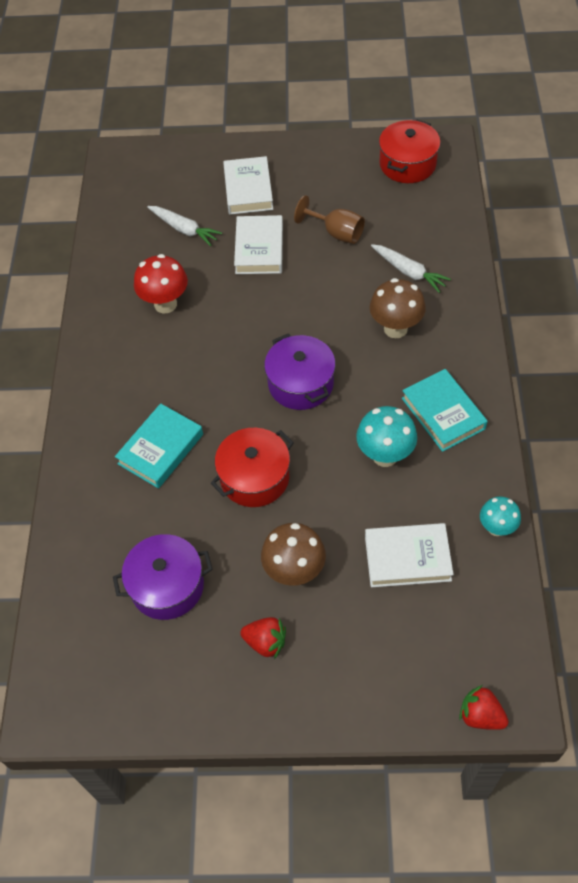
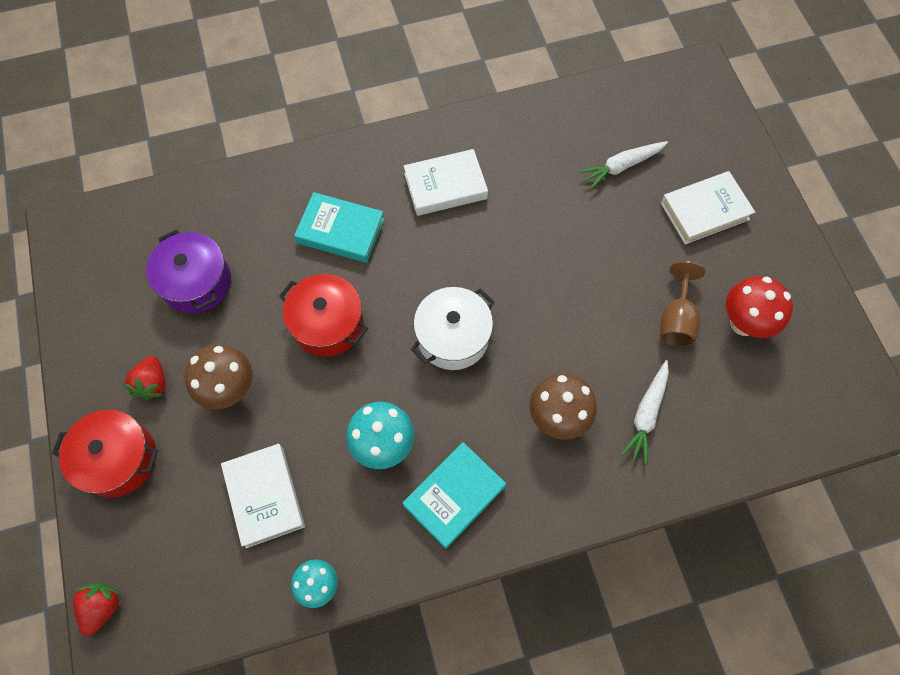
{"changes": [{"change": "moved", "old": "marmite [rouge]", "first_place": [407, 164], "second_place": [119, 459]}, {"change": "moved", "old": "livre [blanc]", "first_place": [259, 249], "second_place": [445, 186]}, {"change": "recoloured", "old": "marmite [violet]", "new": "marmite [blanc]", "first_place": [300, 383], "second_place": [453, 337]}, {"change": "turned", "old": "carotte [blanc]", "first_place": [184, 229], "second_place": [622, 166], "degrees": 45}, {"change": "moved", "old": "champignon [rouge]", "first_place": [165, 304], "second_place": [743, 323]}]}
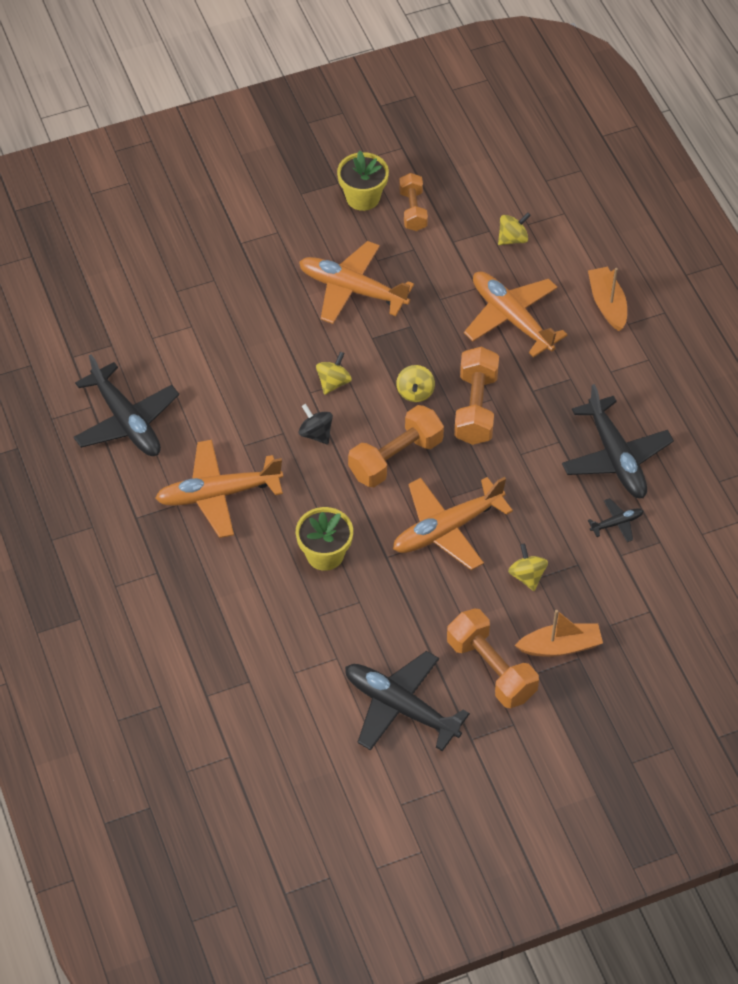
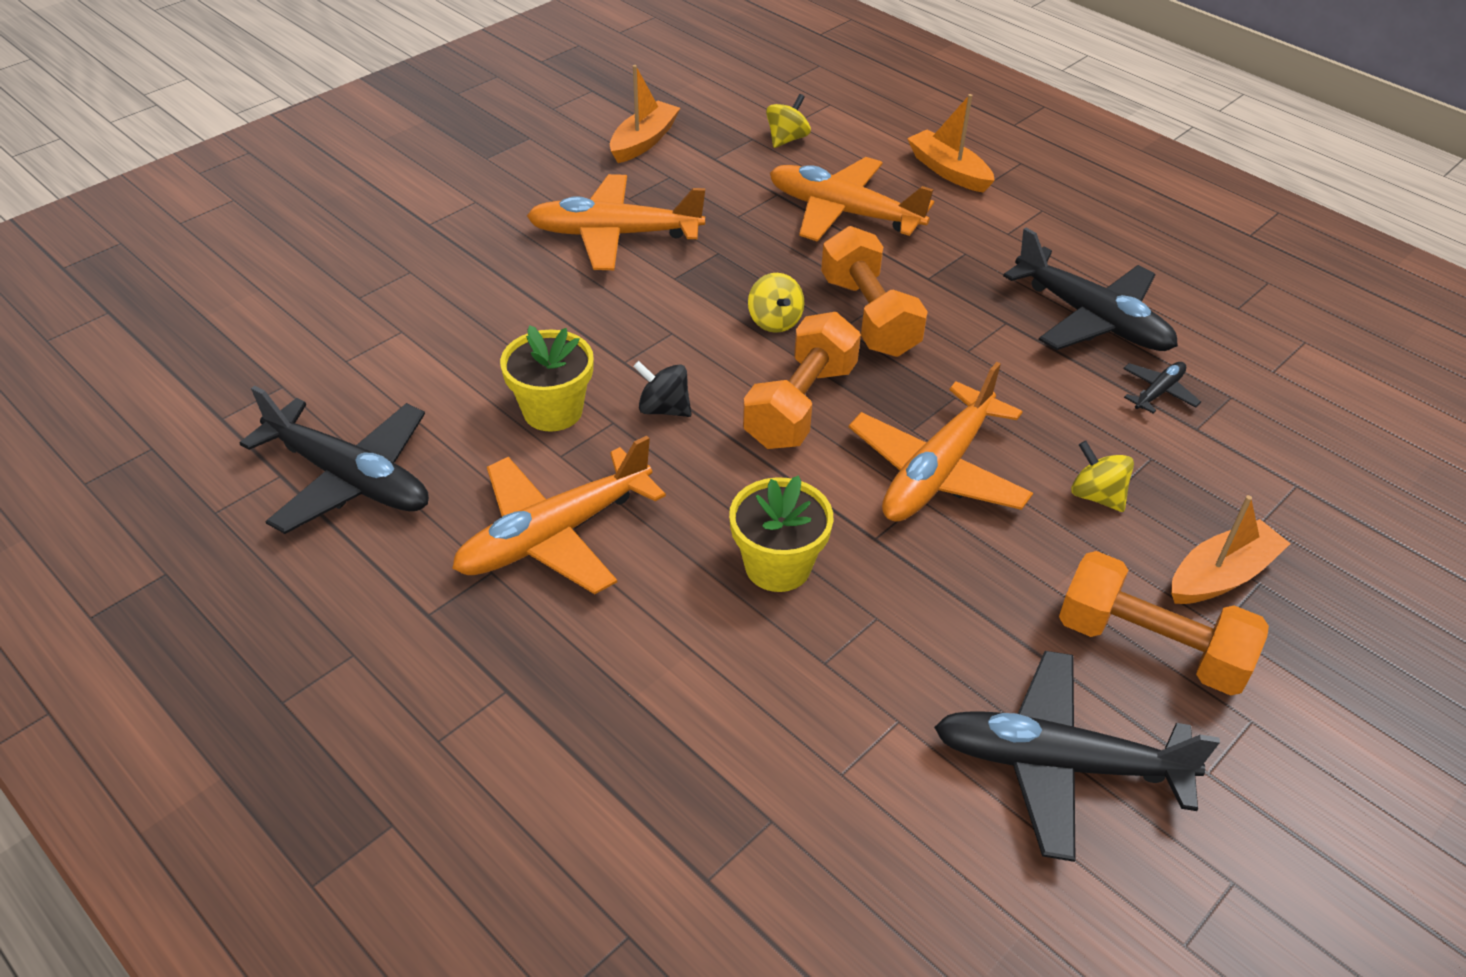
{"changes": [{"change": "moved", "old": "pot de fleurs [jaune]", "first_place": [363, 197], "second_place": [552, 411]}, {"change": "replaced", "old": "haltère [orange]", "new": "bateau [orange]", "first_place": [413, 210], "second_place": [644, 141]}, {"change": "removed", "old": "toupie [jaune]", "first_place": [333, 382]}]}
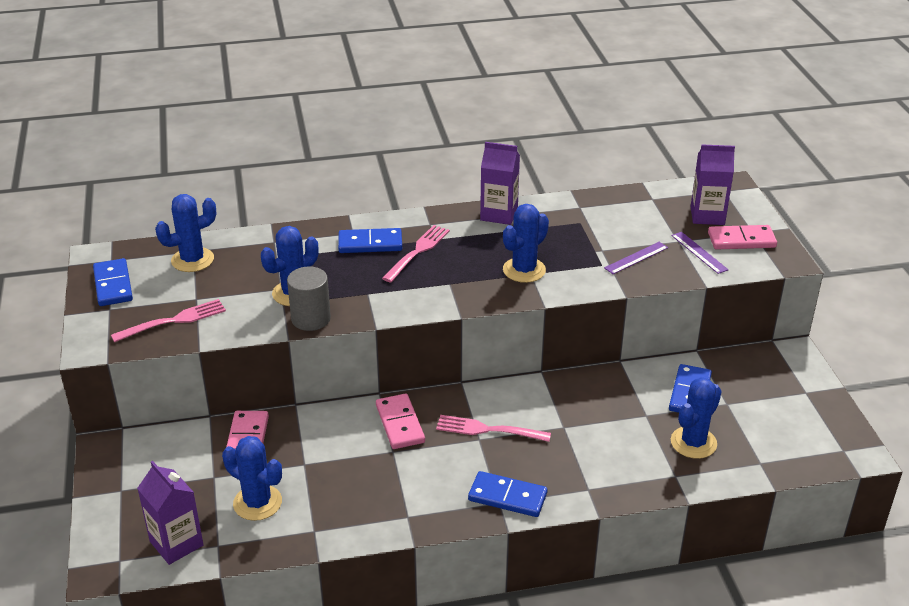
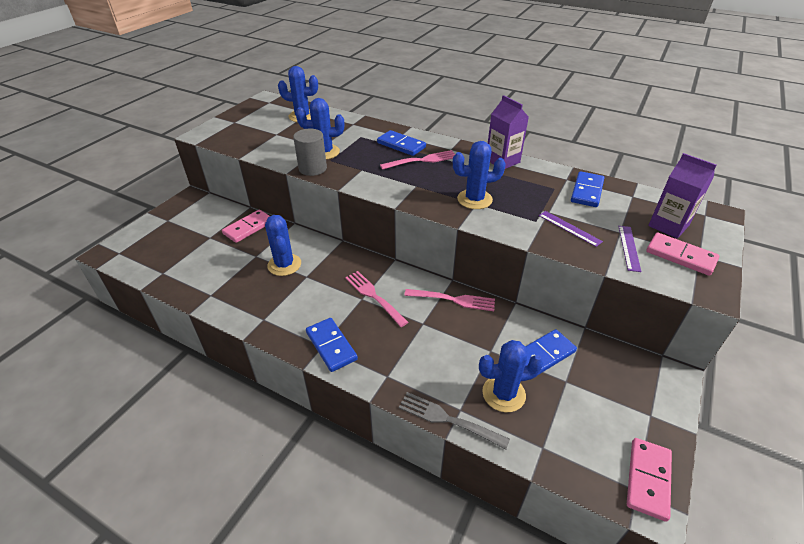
{"changes": [{"change": "moved", "old": "cactus [bleu]", "first_place": [257, 503], "second_place": [284, 265]}, {"change": "added", "new": "fourchette [gris]", "second_place": [448, 419]}, {"change": "moved", "old": "fourchette [rose]", "first_place": [173, 321], "second_place": [453, 300]}, {"change": "turned", "old": "règle [violet]", "first_place": [636, 258], "second_place": [569, 228], "degrees": 45}, {"change": "moved", "old": "domino [bleu]", "first_place": [113, 285], "second_place": [587, 191]}, {"change": "moved", "old": "domino [rose]", "first_place": [399, 424], "second_place": [648, 479]}, {"change": "removed", "old": "brique de lait [violet]", "first_place": [176, 543]}]}
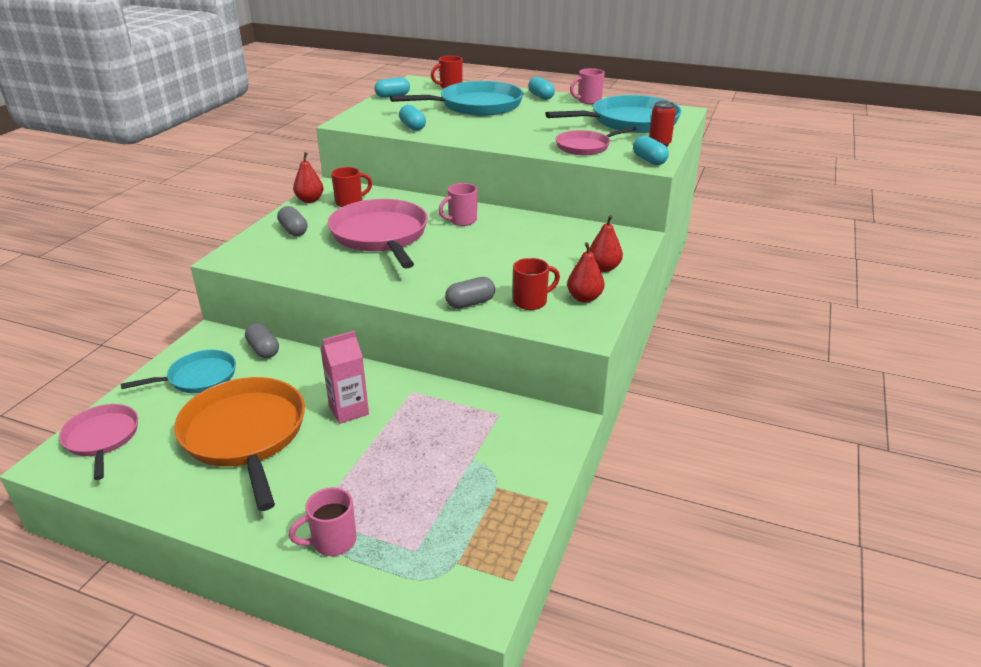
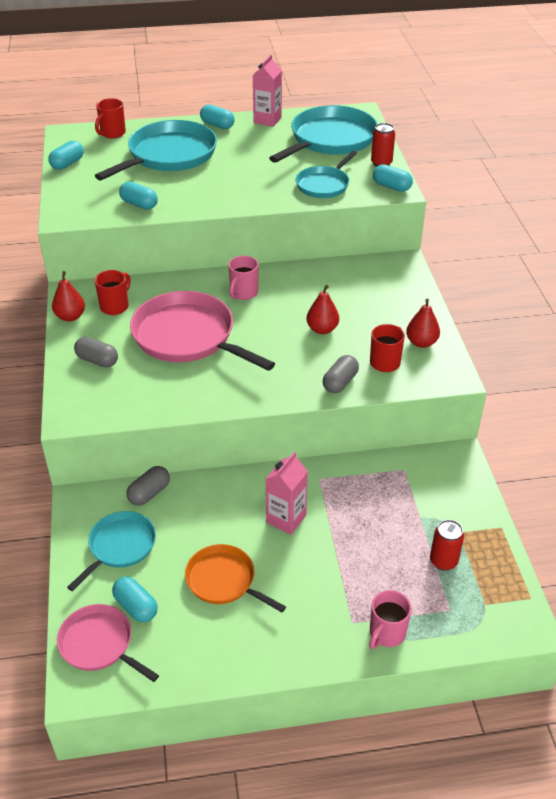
{"changes": [{"change": "added", "new": "gélule [turquoise]", "second_place": [136, 606]}, {"change": "turned", "old": "gélule [gris]", "first_place": [263, 350], "second_place": [149, 493], "degrees": -75}, {"change": "resized", "old": "poêle [orange]", "first_place": [245, 434], "second_place": [223, 580], "factor": 0.58}, {"change": "replaced", "old": "tasse [rose]", "new": "brique de lait [rose]", "first_place": [588, 101], "second_place": [267, 120]}, {"change": "recoloured", "old": "poêle [rose]", "new": "poêle [turquoise]", "first_place": [585, 147], "second_place": [324, 185]}, {"change": "moved", "old": "poire [rouge]", "first_place": [603, 268], "second_place": [322, 329]}, {"change": "added", "new": "canette [rouge]", "second_place": [443, 561]}]}
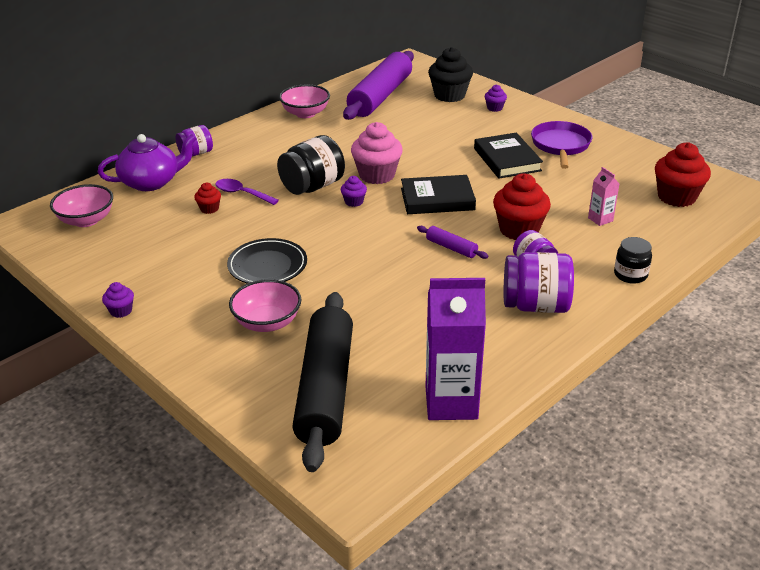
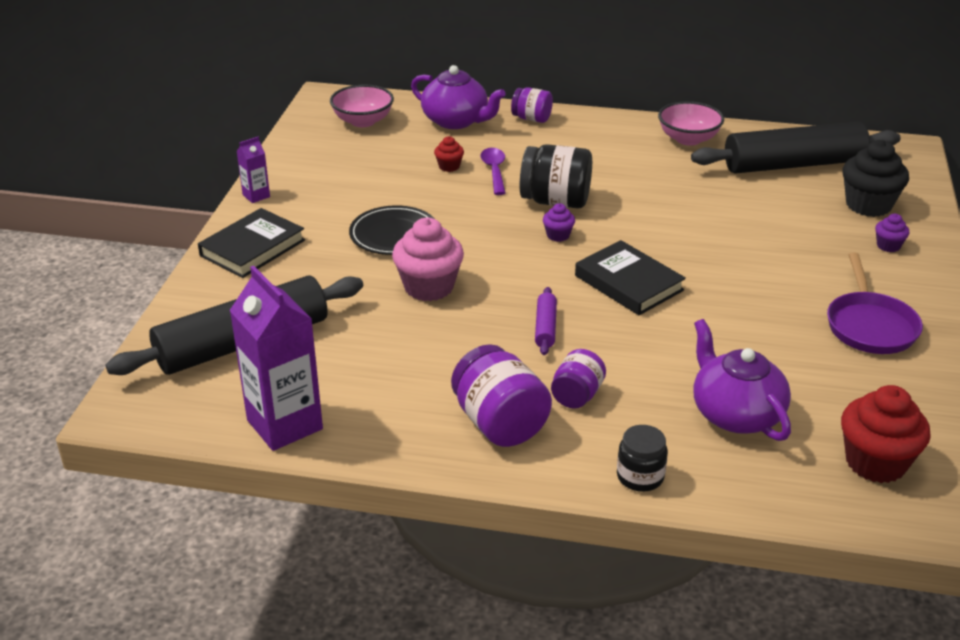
{"changes": [{"change": "moved", "old": "livre [noir]", "first_place": [507, 160], "second_place": [252, 248]}, {"change": "replaced", "old": "muffin [violet]", "new": "brique de lait [violet]", "first_place": [121, 311], "second_place": [256, 196]}, {"change": "moved", "old": "muffin [rose]", "first_place": [377, 175], "second_place": [429, 287]}, {"change": "recoloured", "old": "rouleau à pâtisserie [violet]", "new": "rouleau à pâtisserie [noir]", "first_place": [380, 96], "second_place": [793, 164]}, {"change": "replaced", "old": "brique de lait [rose]", "new": "théière [violet]", "first_place": [600, 219], "second_place": [735, 414]}, {"change": "turned", "old": "poêle [violet]", "first_place": [560, 146], "second_place": [870, 325], "degrees": 120}, {"change": "removed", "old": "bol [rose]", "first_place": [267, 322]}, {"change": "removed", "old": "muffin [rouge]", "first_place": [519, 229]}]}
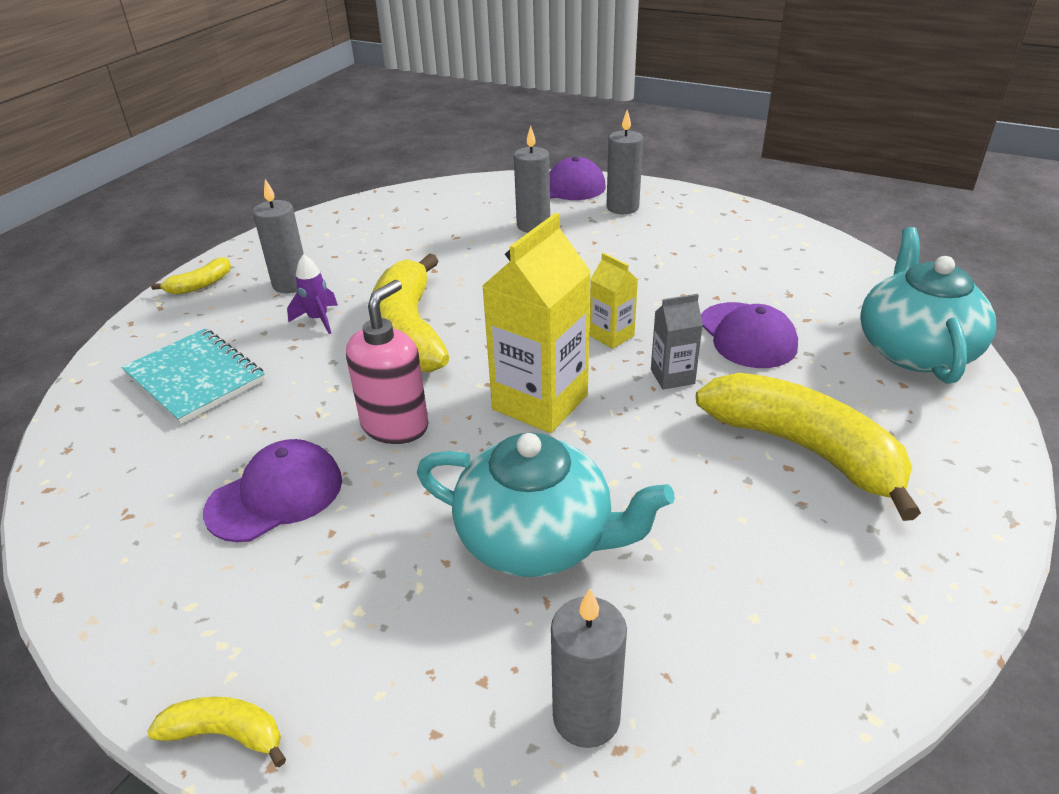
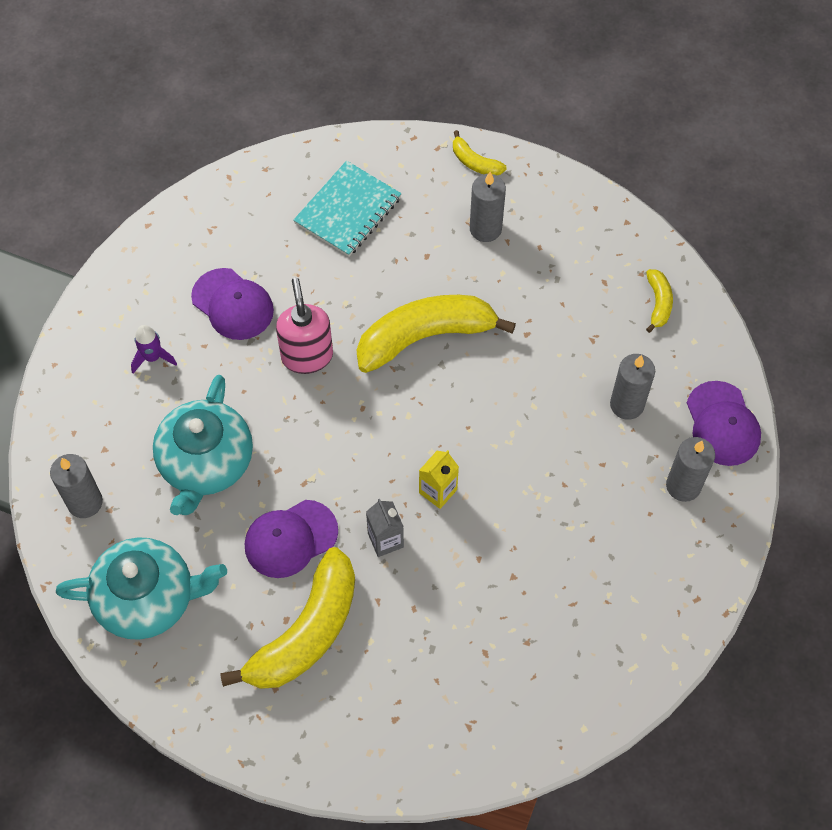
{"changes": [{"change": "moved", "old": "théière [turquoise]", "first_place": [914, 349], "second_place": [148, 599]}, {"change": "moved", "old": "fusée [violet]", "first_place": [318, 320], "second_place": [152, 357]}, {"change": "moved", "old": "casquette [violet]", "first_place": [747, 335], "second_place": [290, 539]}, {"change": "turned", "old": "distributeur de savon [rose]", "first_place": [395, 425], "second_place": [307, 356], "degrees": -120}, {"change": "moved", "old": "banane [jaune]", "first_place": [226, 733], "second_place": [658, 303]}, {"change": "removed", "old": "brique de lait [jaune]", "first_place": [540, 402]}]}
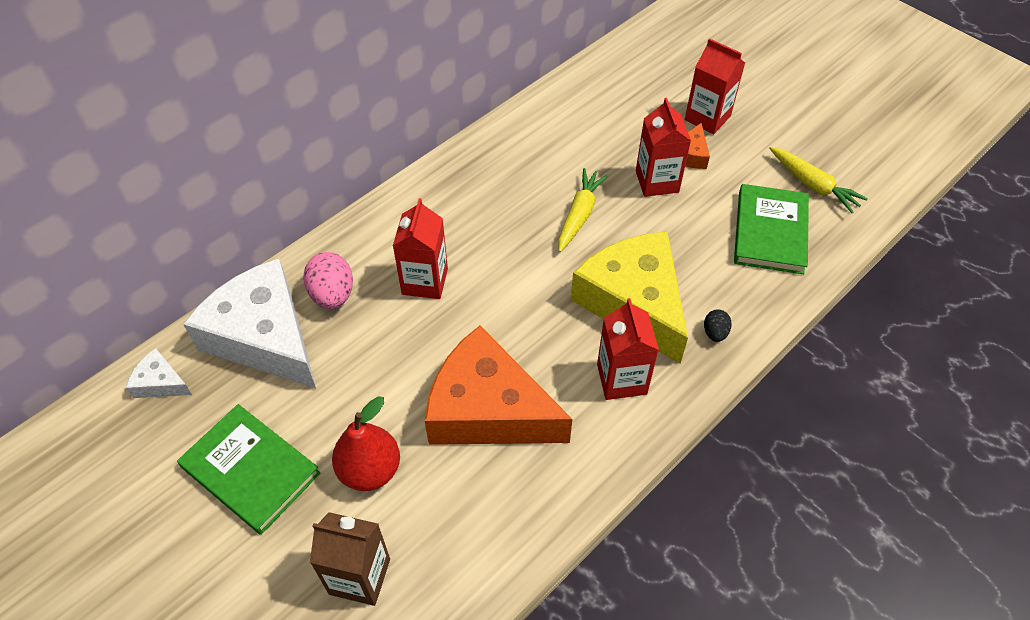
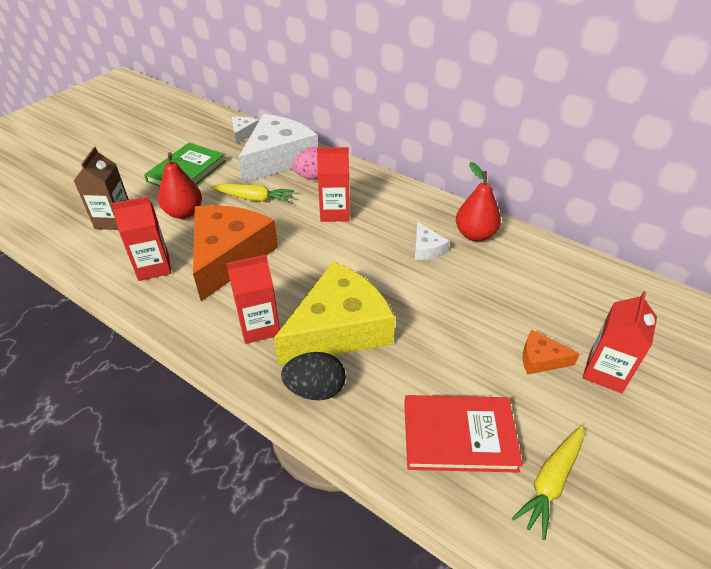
{"changes": [{"change": "moved", "old": "brique de lait [rouge]", "first_place": [657, 181], "second_place": [153, 267]}, {"change": "moved", "old": "carotte [jaune]", "first_place": [579, 215], "second_place": [254, 198]}, {"change": "resized", "old": "œuf [noir]", "first_place": [715, 333], "second_place": [315, 389], "factor": 1.84}, {"change": "recoloured", "old": "livre [vert]", "new": "livre [rouge]", "first_place": [770, 232], "second_place": [459, 435]}, {"change": "added", "new": "fromage [blanc]", "second_place": [426, 249]}, {"change": "added", "new": "poire [rouge]", "second_place": [475, 235]}]}
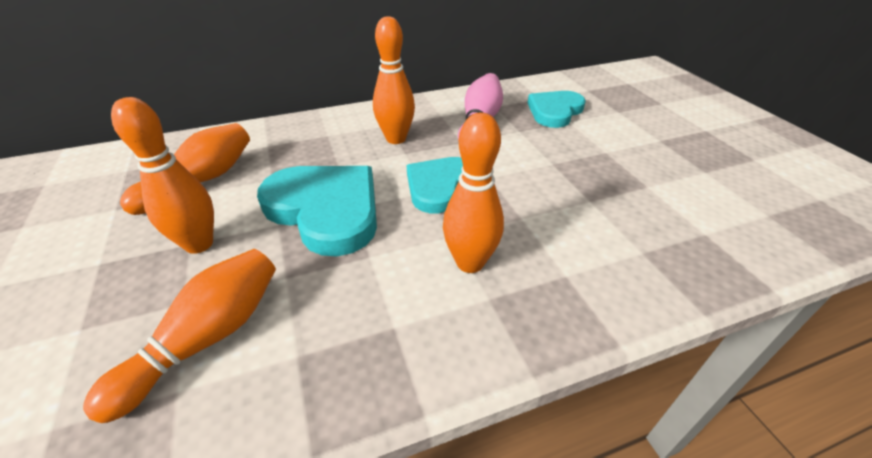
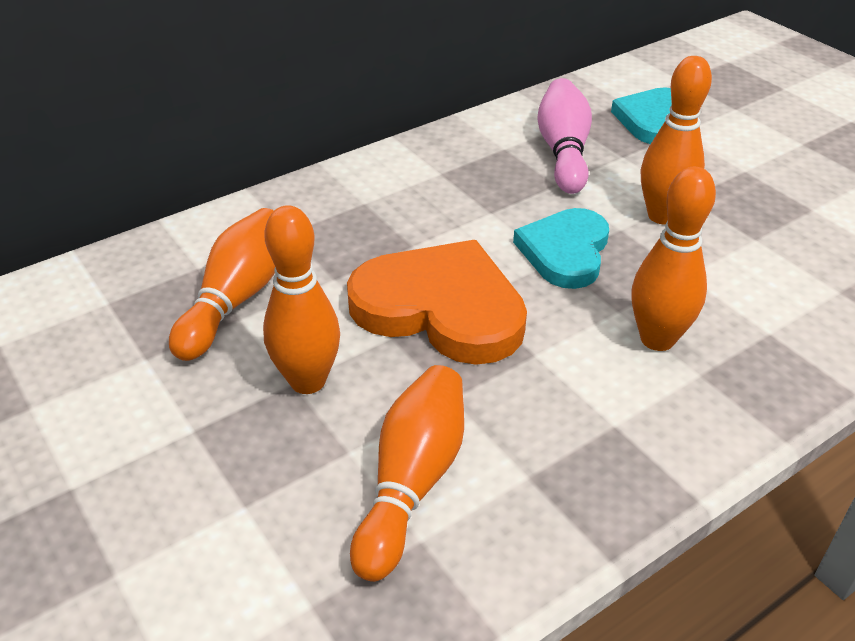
{"changes": [{"change": "recoloured", "old": "cœur [turquoise]", "new": "cœur [orange]", "first_place": [326, 210], "second_place": [441, 308]}, {"change": "moved", "old": "quille [orange]", "first_place": [396, 139], "second_place": [662, 216]}]}
